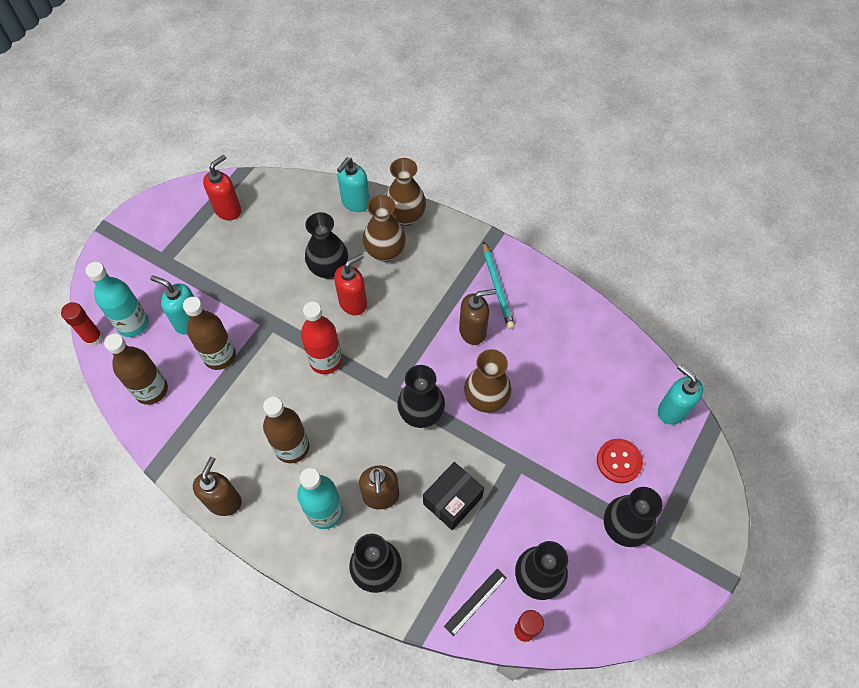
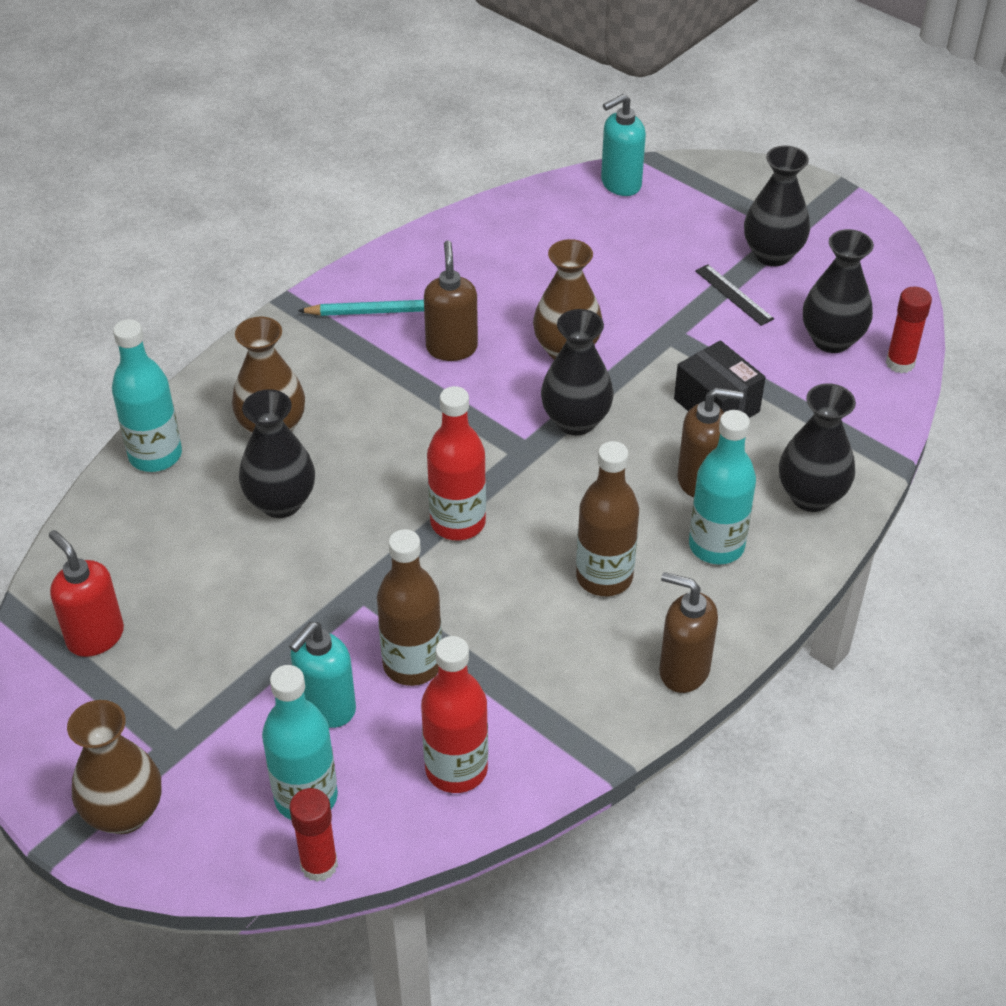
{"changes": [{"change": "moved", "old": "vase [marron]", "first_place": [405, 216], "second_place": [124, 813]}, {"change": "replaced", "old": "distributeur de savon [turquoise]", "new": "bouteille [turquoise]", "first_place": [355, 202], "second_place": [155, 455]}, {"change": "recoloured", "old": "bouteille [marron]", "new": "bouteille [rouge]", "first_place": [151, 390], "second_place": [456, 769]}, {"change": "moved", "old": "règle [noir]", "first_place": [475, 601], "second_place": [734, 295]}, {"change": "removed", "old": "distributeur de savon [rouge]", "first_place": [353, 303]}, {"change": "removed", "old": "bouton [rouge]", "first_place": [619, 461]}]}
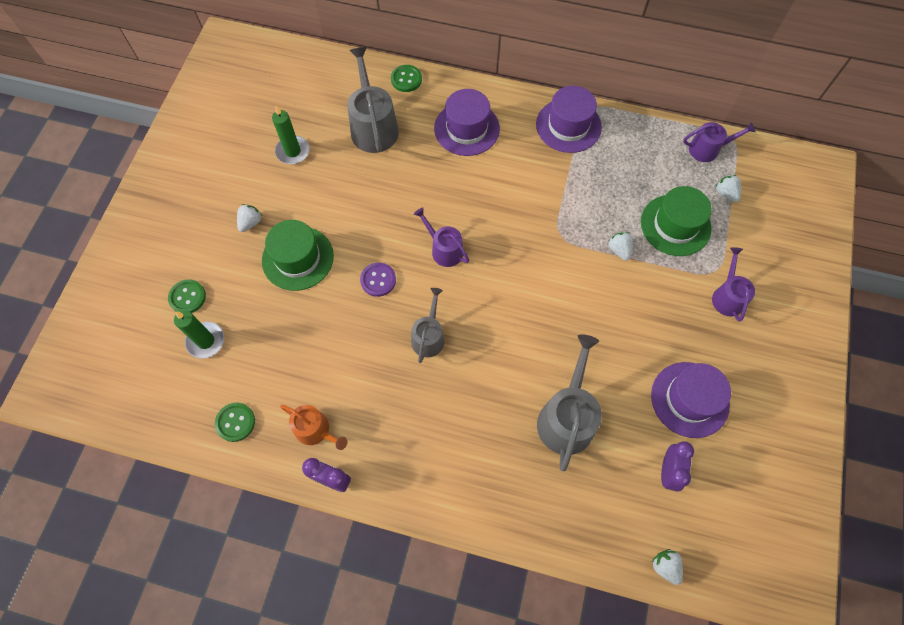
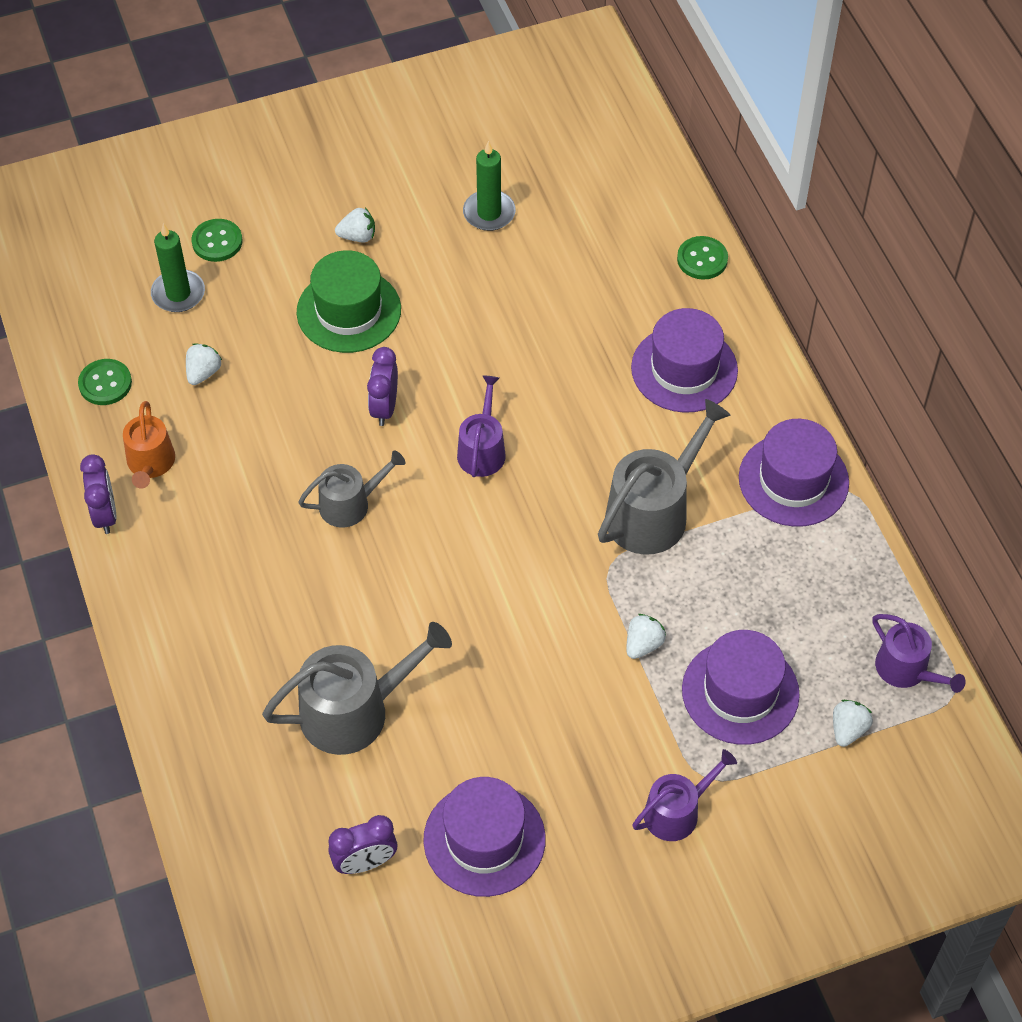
{"changes": [{"change": "moved", "old": "fraise [blanc]", "first_place": [665, 566], "second_place": [203, 372]}, {"change": "replaced", "old": "bouton [violet]", "new": "réveil [violet]", "first_place": [378, 280], "second_place": [384, 407]}, {"change": "moved", "old": "arrosoir [gris]", "first_place": [373, 126], "second_place": [653, 511]}, {"change": "recoloured", "old": "chapeau [vert]", "new": "chapeau [violet]", "first_place": [675, 225], "second_place": [740, 692]}]}
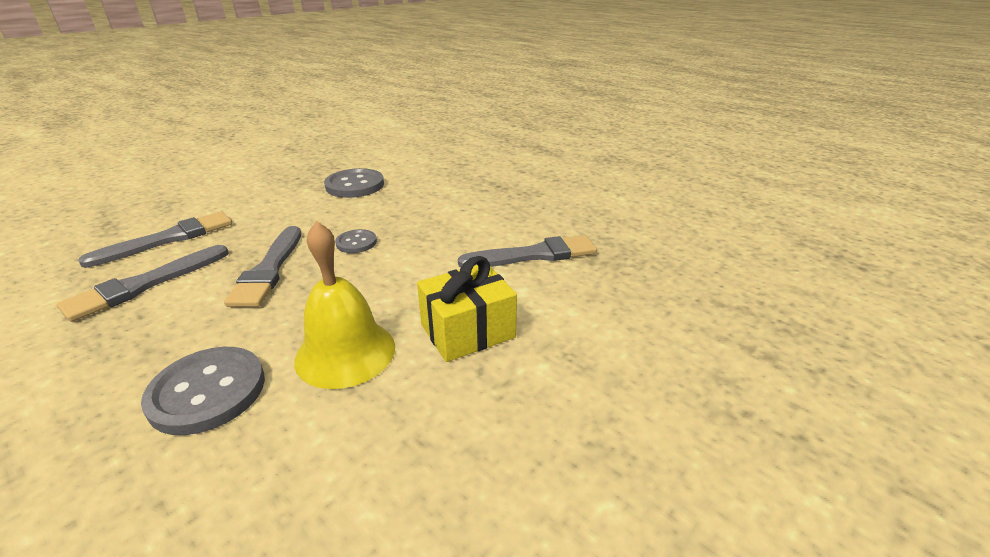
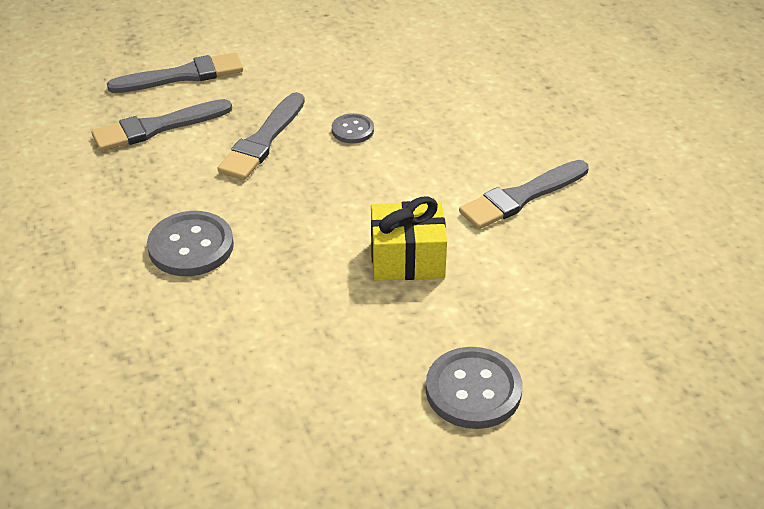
{"changes": [{"change": "moved", "old": "bouton [gris]", "first_place": [355, 185], "second_place": [473, 390]}, {"change": "turned", "old": "pinceau [gris]", "first_place": [534, 255], "second_place": [521, 197], "degrees": 135}, {"change": "removed", "old": "cloche [jaune]", "first_place": [345, 352]}]}
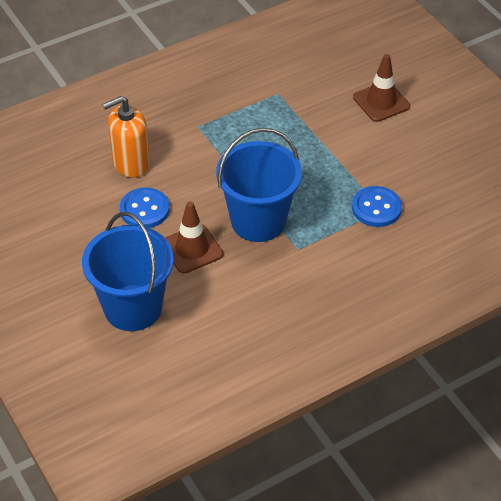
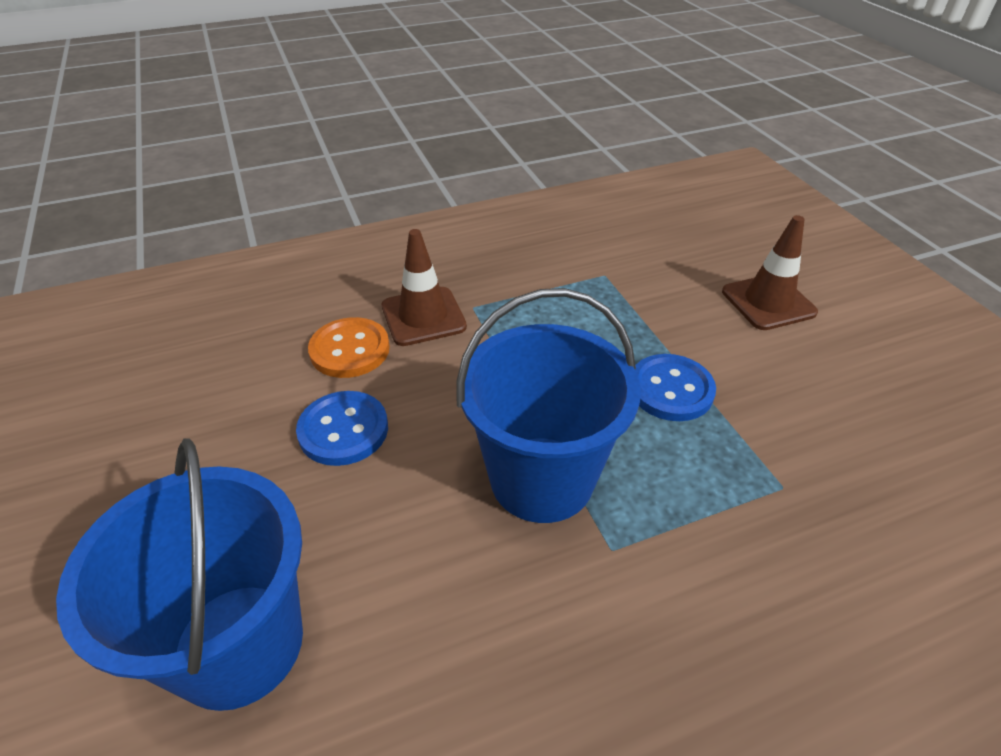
{"changes": [{"change": "replaced", "old": "distributeur de savon [orange]", "new": "bouton [orange]", "first_place": [130, 163], "second_place": [350, 350]}, {"change": "moved", "old": "cône de chantier [marron]", "first_place": [192, 249], "second_place": [423, 316]}, {"change": "moved", "old": "bouton [bleu]", "first_place": [376, 208], "second_place": [671, 390]}]}
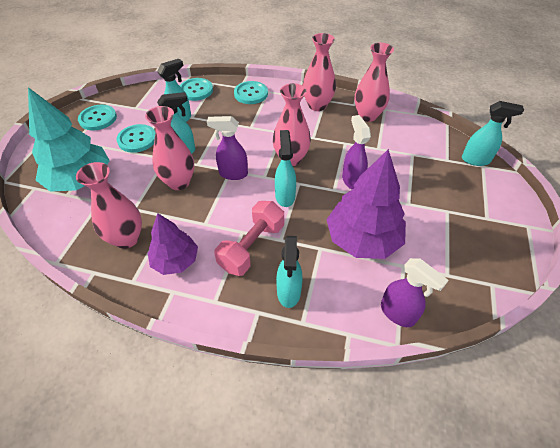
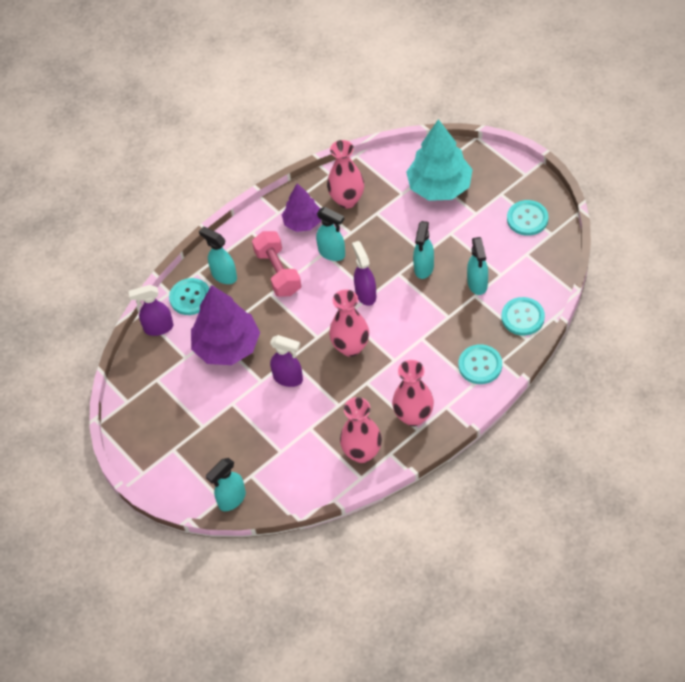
{"changes": [{"change": "moved", "old": "bouton [turquoise]", "first_place": [137, 139], "second_place": [190, 297]}, {"change": "moved", "old": "vaporisateur [turquoise]", "first_place": [285, 196], "second_place": [332, 253]}, {"change": "turned", "old": "vaporisateur [violet]", "first_place": [233, 174], "second_place": [365, 294], "degrees": -60}, {"change": "removed", "old": "vase [rose]", "first_place": [179, 182]}]}
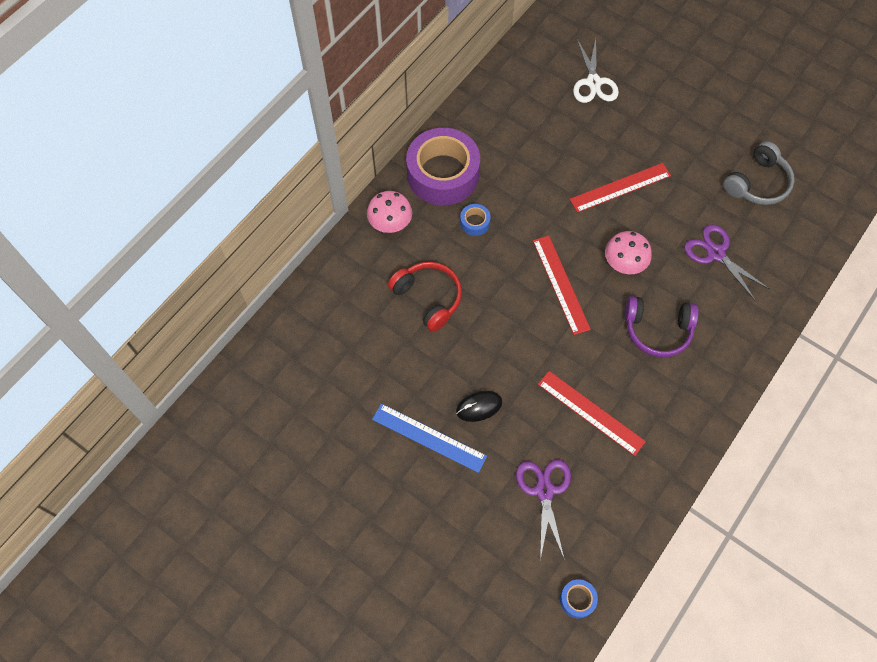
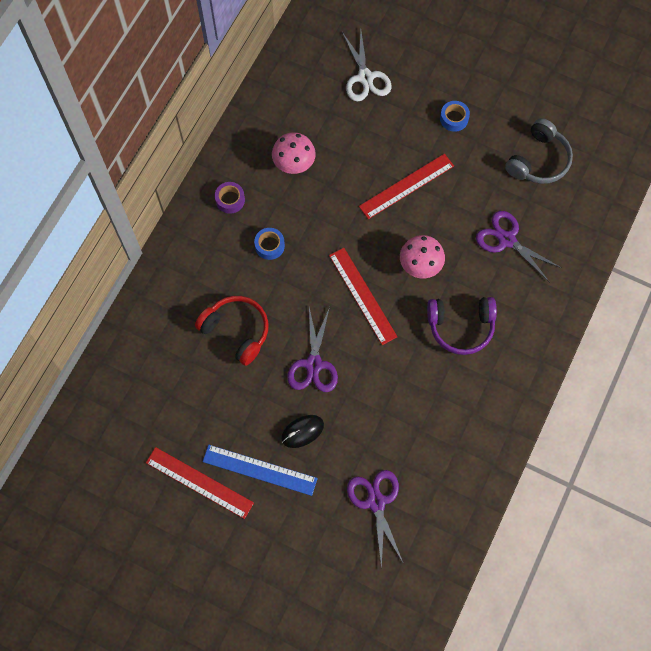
{"changes": [{"change": "moved", "old": "règle [rouge]", "first_place": [591, 412], "second_place": [199, 482]}, {"change": "resized", "old": "ruban adhésif [violet]", "first_place": [443, 174], "second_place": [230, 200], "factor": 0.4}, {"change": "moved", "old": "champignon [rose]", "first_place": [390, 225], "second_place": [294, 164]}, {"change": "added", "new": "ciseaux [violet]", "second_place": [313, 364]}, {"change": "moved", "old": "ruban adhésif [bleu]", "first_place": [577, 599], "second_place": [454, 119]}]}
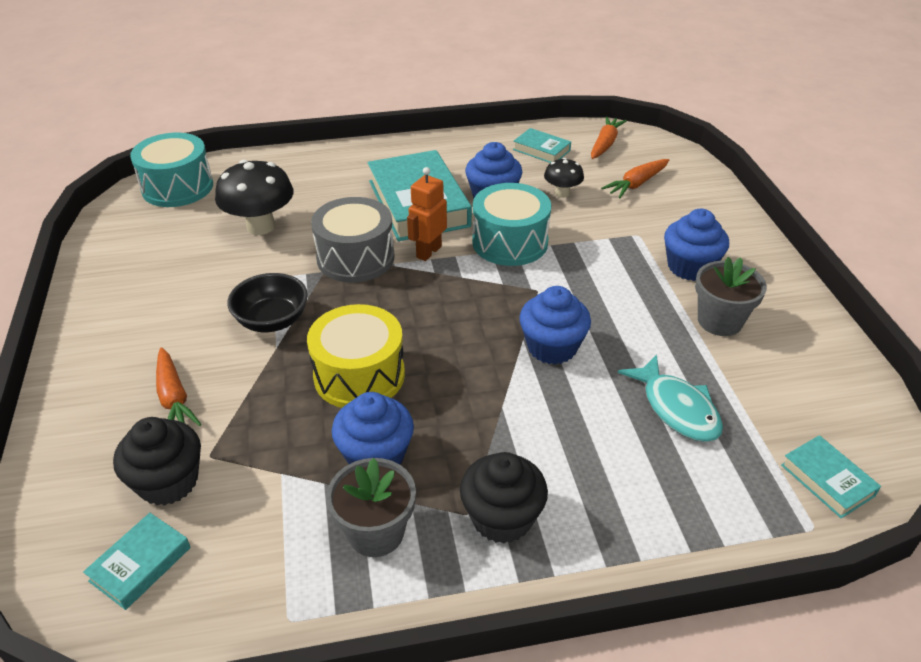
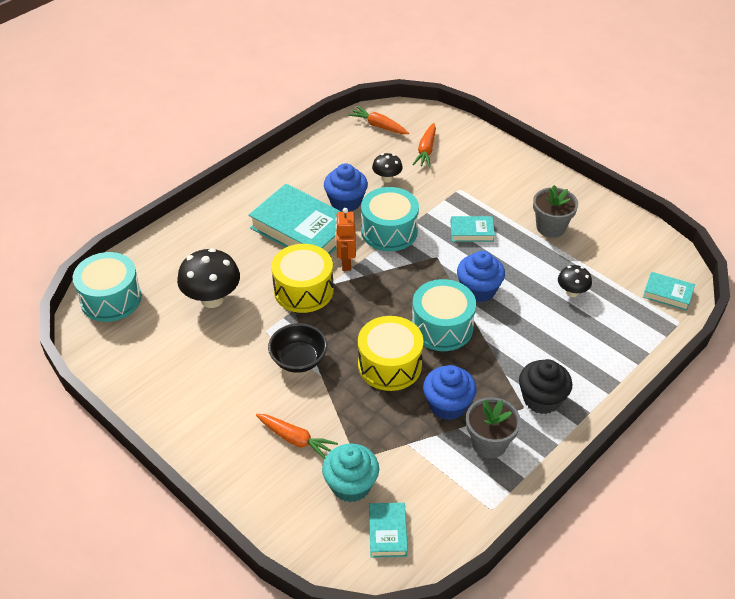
{"changes": [{"change": "recoloured", "old": "tambour [gris]", "new": "tambour [jaune]", "first_place": [355, 258], "second_place": [303, 290]}, {"change": "recoloured", "old": "muffin [noir]", "new": "muffin [turquoise]", "first_place": [168, 482], "second_place": [351, 485]}, {"change": "turned", "old": "carotte [orange]", "first_place": [605, 144], "second_place": [379, 126], "degrees": -45}, {"change": "added", "new": "tambour [turquoise]", "second_place": [442, 327]}, {"change": "moved", "old": "livre [turquoise]", "first_place": [541, 150], "second_place": [472, 232]}, {"change": "replaced", "old": "poisson [turquoise]", "new": "champignon [noir]", "first_place": [677, 408], "second_place": [572, 292]}, {"change": "removed", "old": "muffin [bleu]", "first_place": [690, 267]}]}
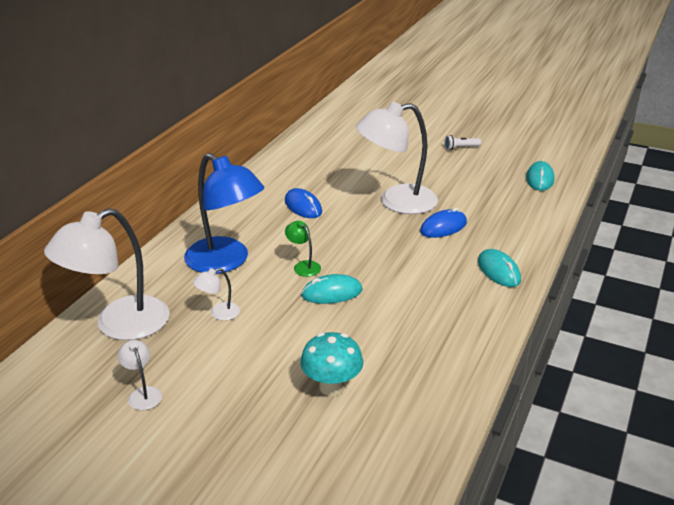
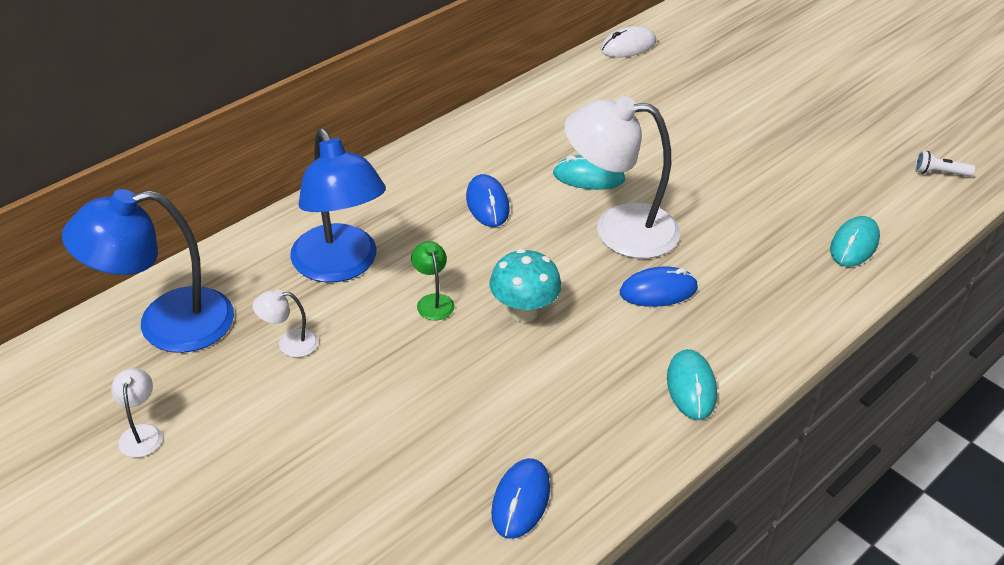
{"changes": [{"change": "recoloured", "old": "lampe [blanc]", "new": "lampe [bleu]", "first_place": [119, 325], "second_place": [166, 325]}, {"change": "moved", "old": "champignon [turquoise]", "first_place": [331, 387], "second_place": [524, 311]}, {"change": "added", "new": "souris [bleu]", "second_place": [521, 500]}, {"change": "moved", "old": "souris [turquoise]", "first_place": [332, 293], "second_place": [588, 177]}, {"change": "added", "new": "souris [blanc]", "second_place": [628, 46]}, {"change": "moved", "old": "lampe de poche [blanc]", "first_place": [460, 148], "second_place": [940, 173]}]}
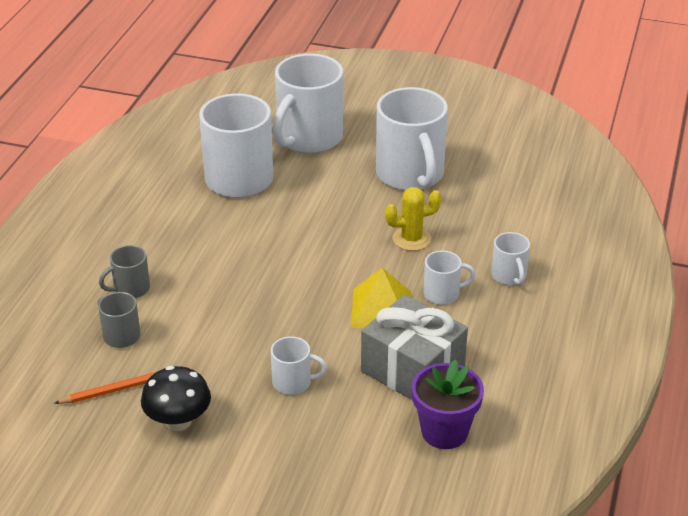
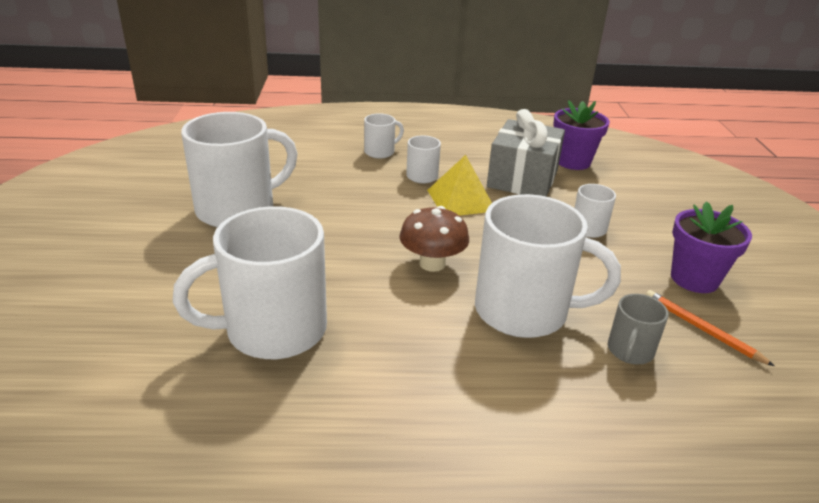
{"changes": [{"change": "added", "new": "champignon [marron]", "second_place": [432, 263]}, {"change": "moved", "old": "tasse [blanc]", "first_place": [308, 138], "second_place": [524, 311]}, {"change": "replaced", "old": "champignon [noir]", "new": "pot de fleurs [violet]", "first_place": [178, 421], "second_place": [694, 279]}, {"change": "removed", "old": "tasse [gris]", "first_place": [130, 289]}, {"change": "removed", "old": "cactus [jaune]", "first_place": [411, 239]}]}
